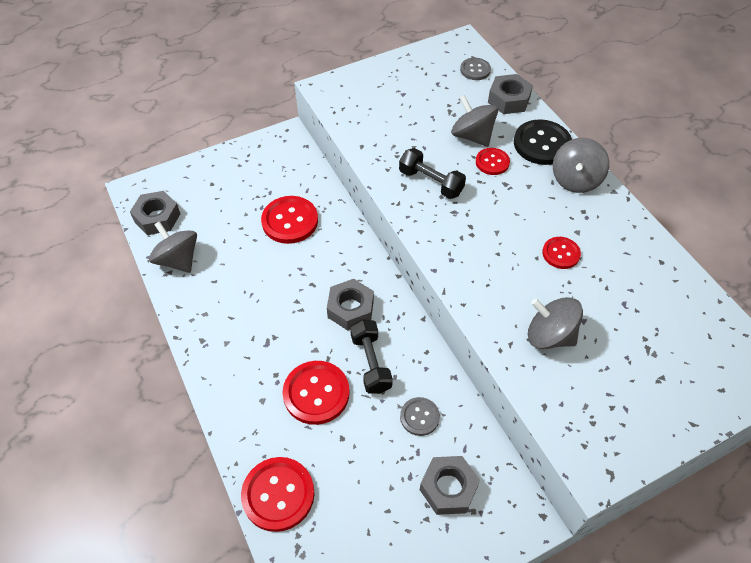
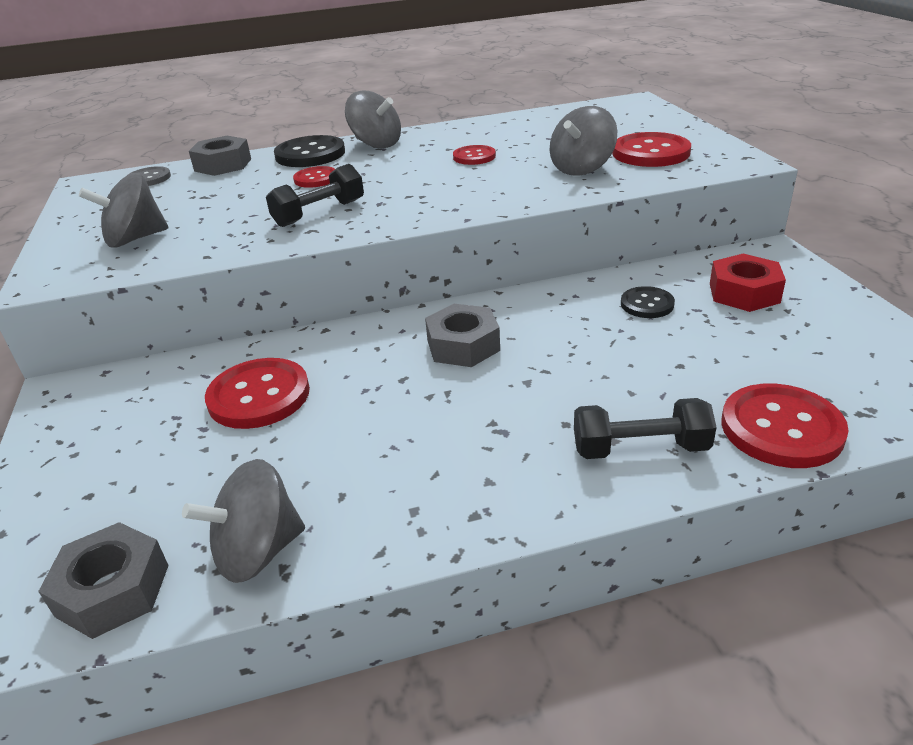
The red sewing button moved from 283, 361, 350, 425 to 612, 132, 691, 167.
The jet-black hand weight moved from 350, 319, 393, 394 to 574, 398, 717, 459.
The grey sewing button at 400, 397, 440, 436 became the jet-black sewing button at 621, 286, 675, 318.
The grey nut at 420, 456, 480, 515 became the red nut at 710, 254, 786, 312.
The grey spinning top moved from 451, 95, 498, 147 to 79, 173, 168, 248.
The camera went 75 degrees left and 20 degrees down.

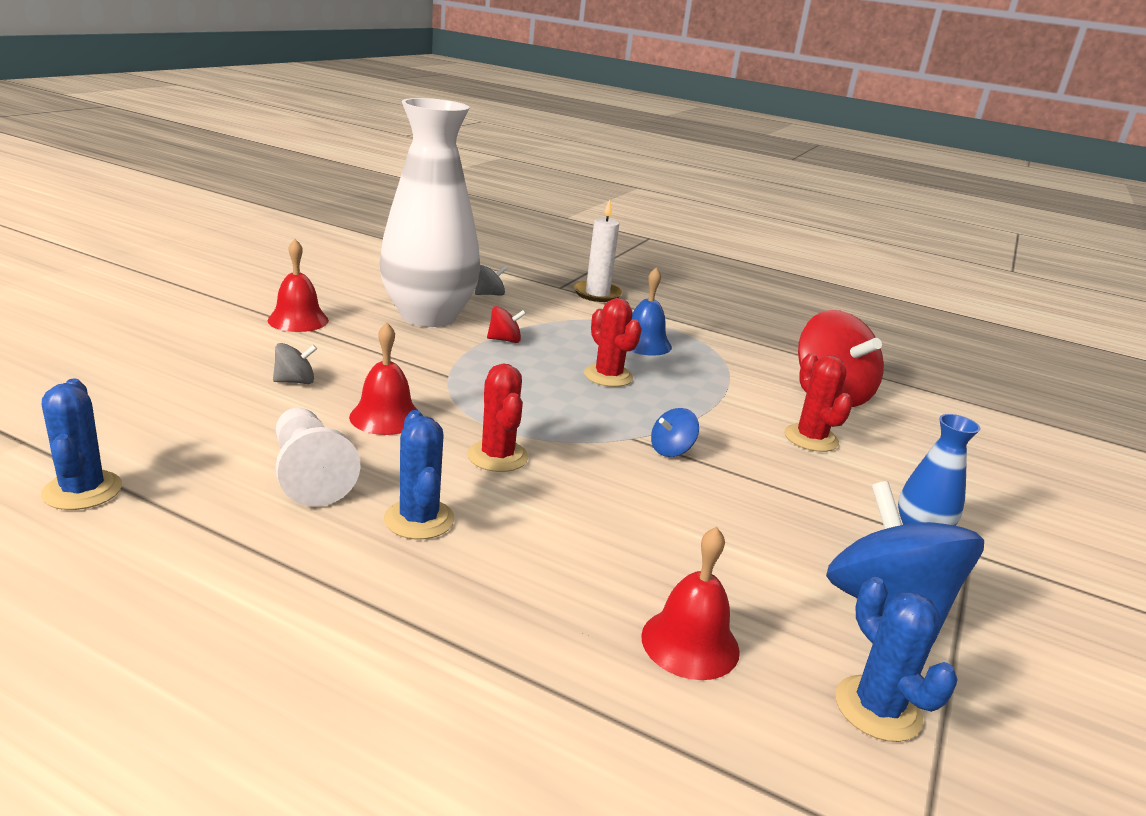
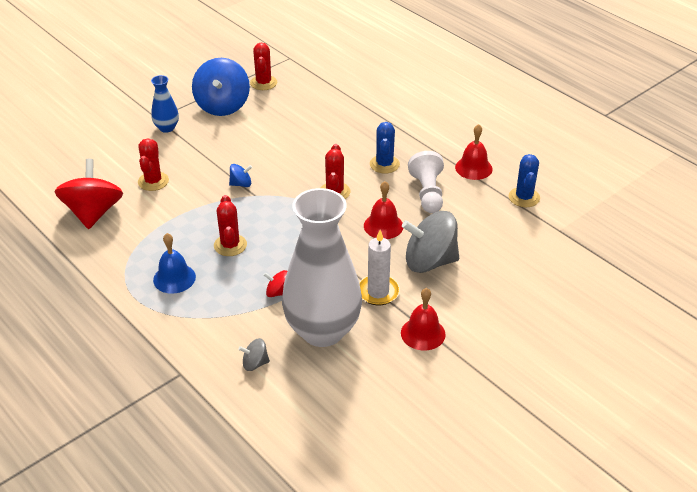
The grey spinning top at 273, 343, 317, 384 changed to 2.21 times the size.
The snow-white candle moved from 574, 199, 623, 302 to 359, 230, 400, 306.
The red bell moved from 641, 527, 740, 680 to 455, 124, 493, 180.
The royal blue prickly plant at 835, 577, 958, 742 became the red prickly plant at 250, 42, 277, 90.
The camera went 155 degrees left and 15 degrees up.

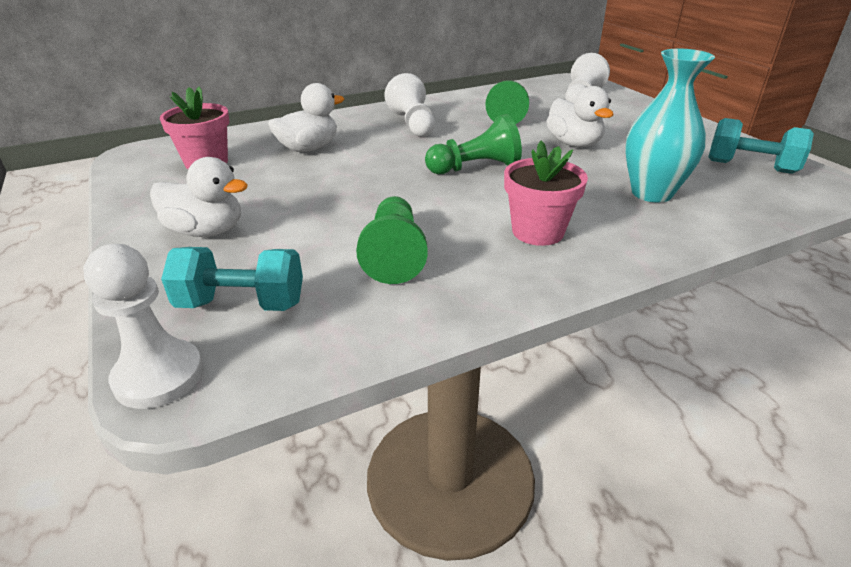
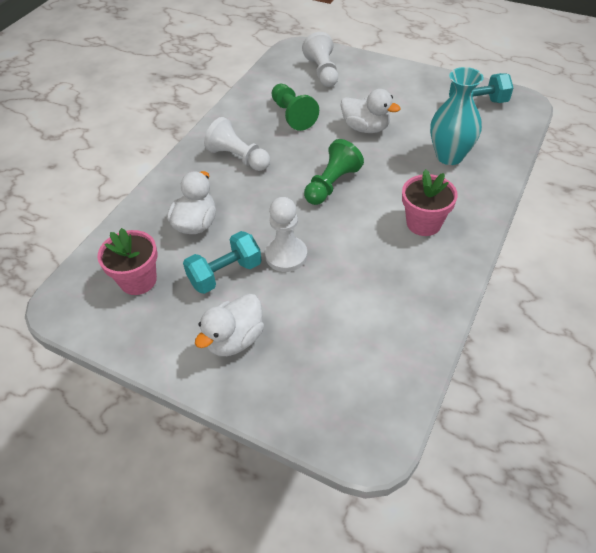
The snow-white pawn moved from 83, 244, 203, 409 to 265, 197, 307, 272.
The snow-white rubber duck at 150, 157, 248, 237 turned 150 degrees clockwise.
The teal hand weight moved from 161, 247, 303, 311 to 183, 231, 262, 294.
The emerald pawn at 356, 196, 428, 284 disappeared.
The camera went 35 degrees left and 15 degrees up.

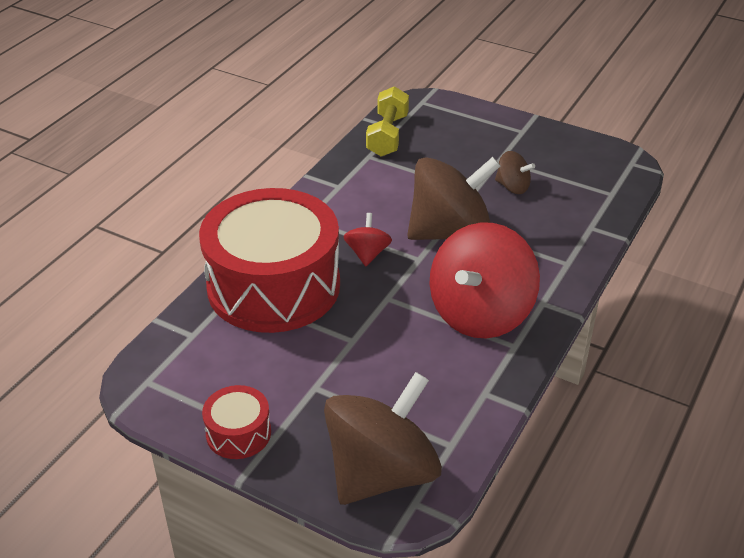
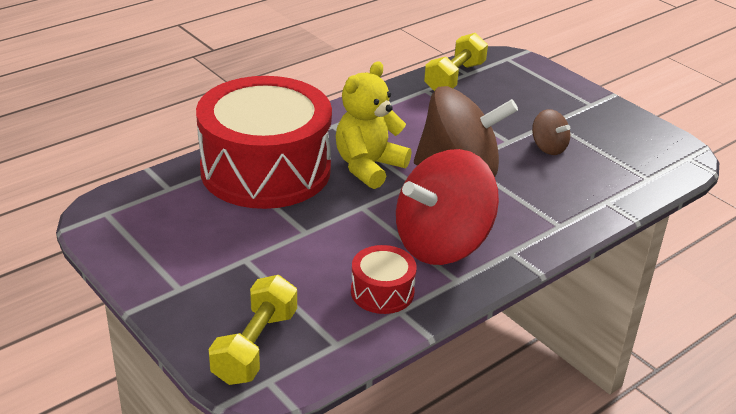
The red toy drum moved from 202, 385, 271, 459 to 351, 245, 417, 314.
The brown spinning top at 324, 372, 442, 505 was replaced by the bright yellow hand weight at 209, 275, 297, 385.
The red spinning top at 344, 213, 392, 266 was replaced by the bright yellow teddy at 336, 61, 412, 189.
The camera went 20 degrees right and 5 degrees down.

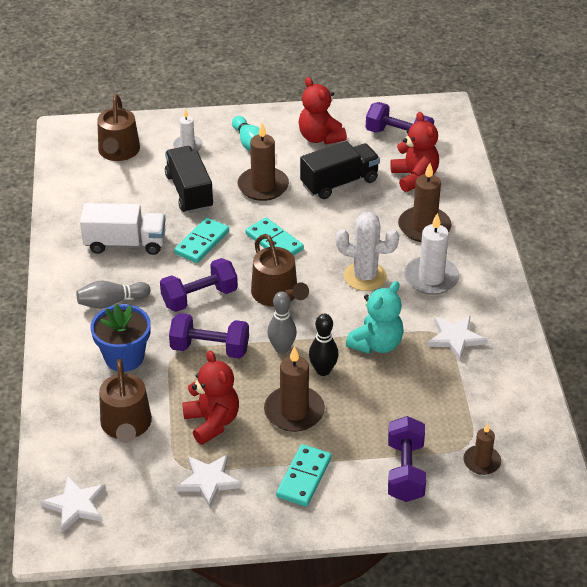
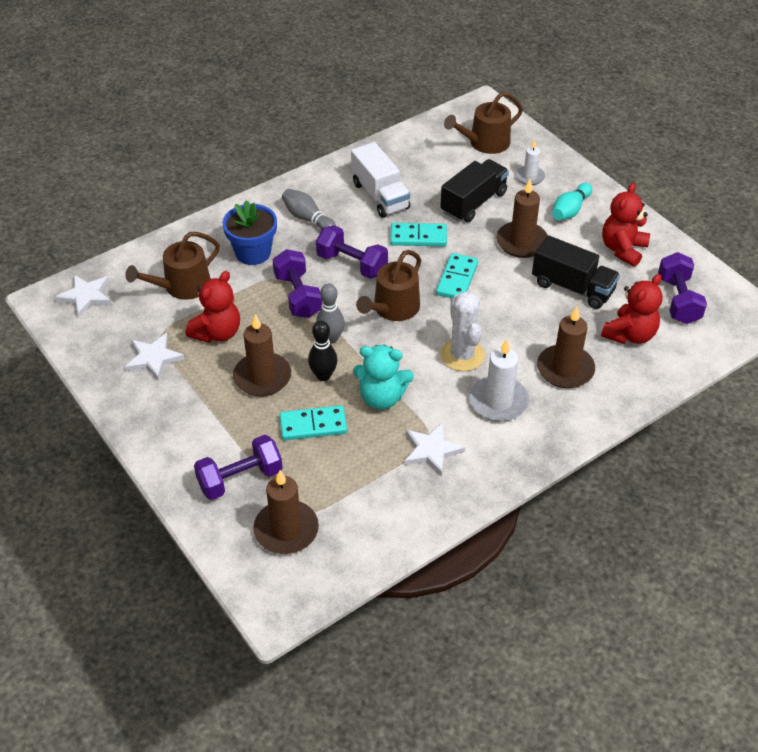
The teal domino piece moved from 276, 444, 332, 507 to 279, 405, 347, 440.
The brown candle at 463, 423, 501, 475 changed to 1.66 times the size.
The camera went 60 degrees right and 5 degrees up.

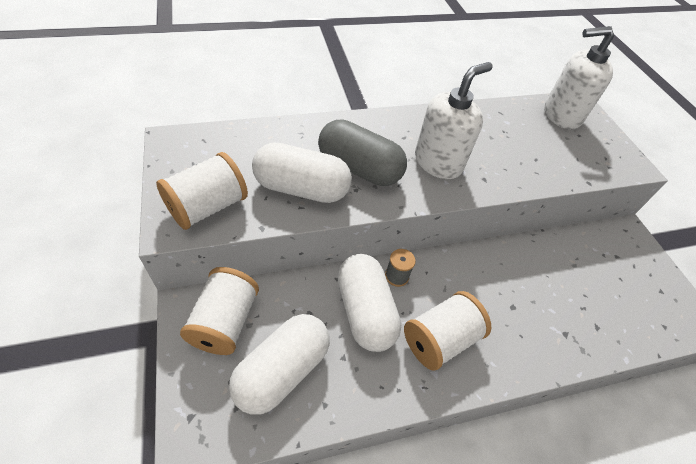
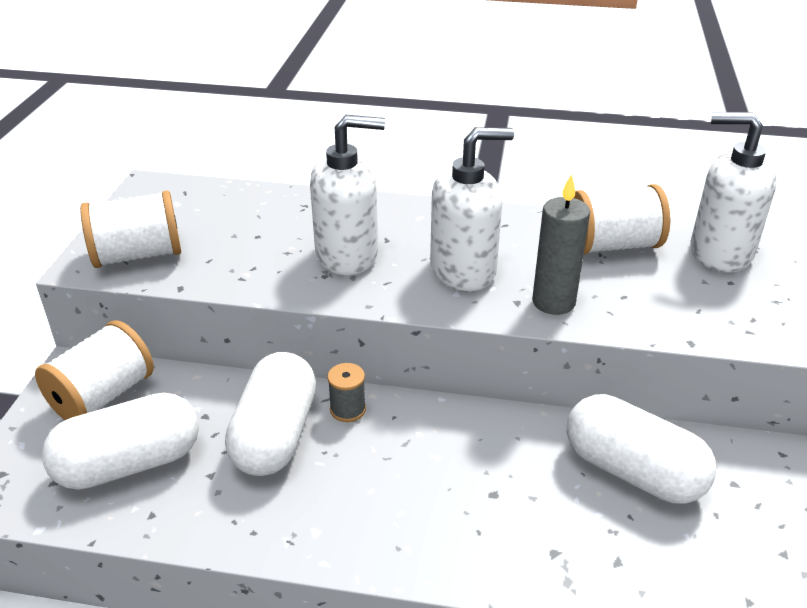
The snow-white capsule moved from 252, 142, 352, 203 to 567, 394, 716, 504.
The grey capsule at 318, 119, 407, 186 was replaced by the snow-white pump bottle at 310, 115, 385, 275.
The snow-white spool moved from 404, 291, 491, 371 to 574, 184, 670, 255.
The grey candle at 532, 174, 590, 315 appeared.
The camera went 30 degrees right and 15 degrees down.

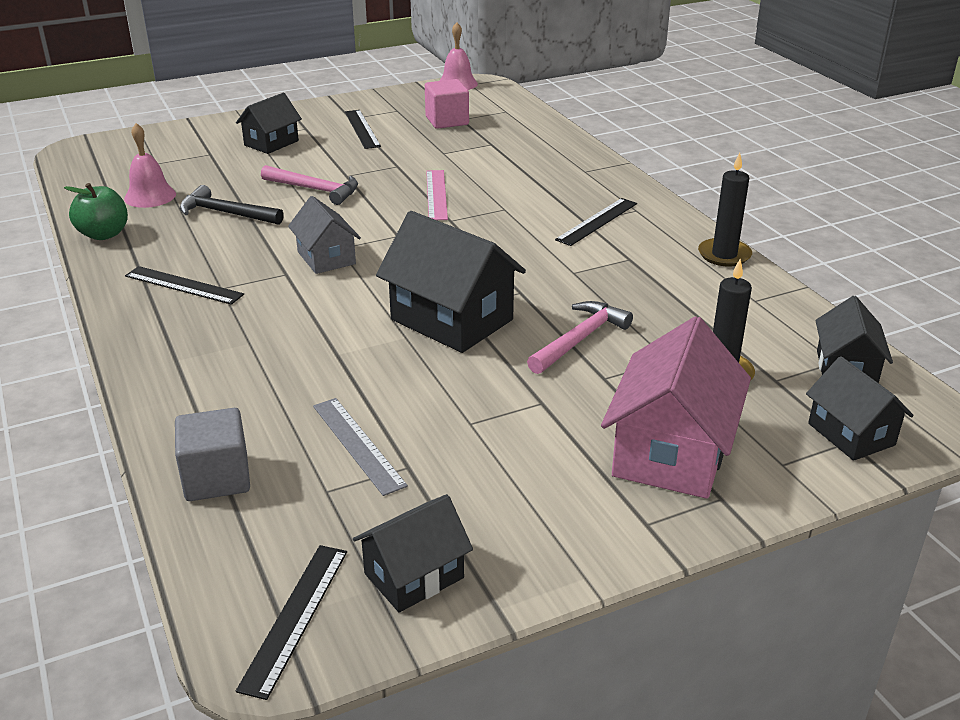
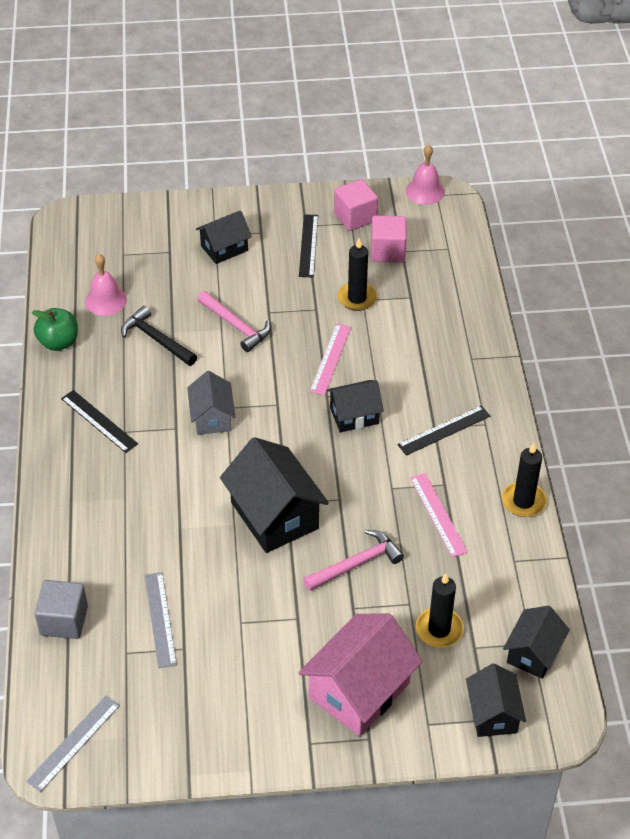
The jet-black ruler at 236, 545, 347, 700 became the grey ruler at 26, 696, 120, 792.
The jet-black toy house moved from 353, 494, 473, 612 to 326, 380, 384, 432.
The rosy cube at 334, 179, 378, 231 appeared.
The jet-black candle at 337, 238, 377, 311 appeared.
The rosy ruler at 410, 473, 468, 557 appeared.
The camera went 20 degrees right and 15 degrees up.

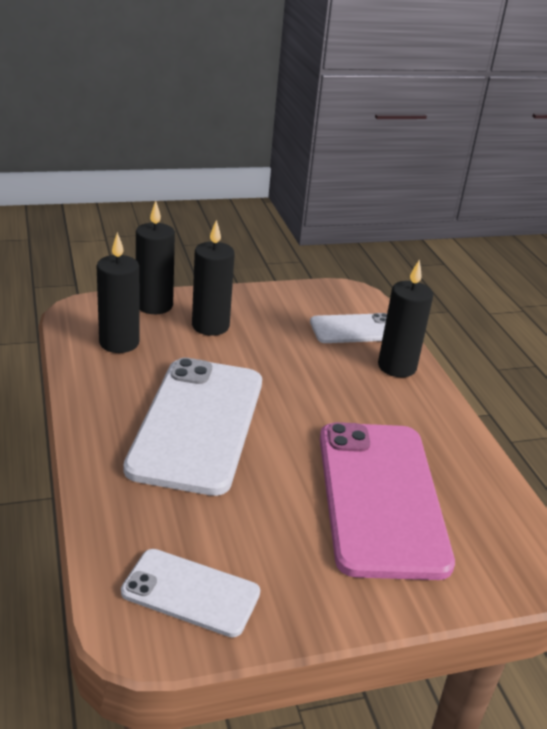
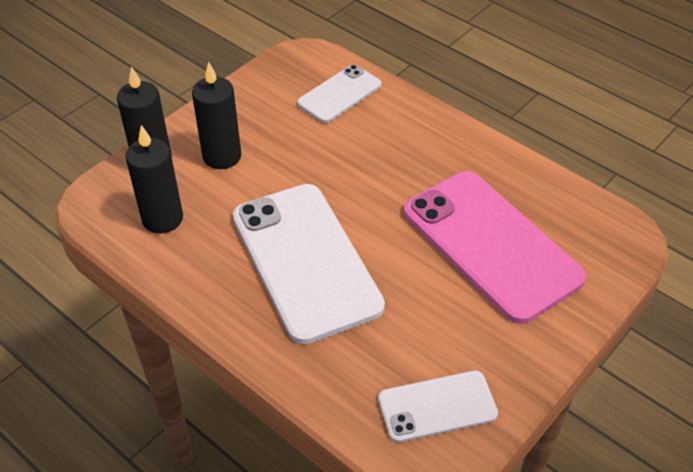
The jet-black candle at 378, 260, 433, 377 disappeared.
The camera went 30 degrees left and 15 degrees up.

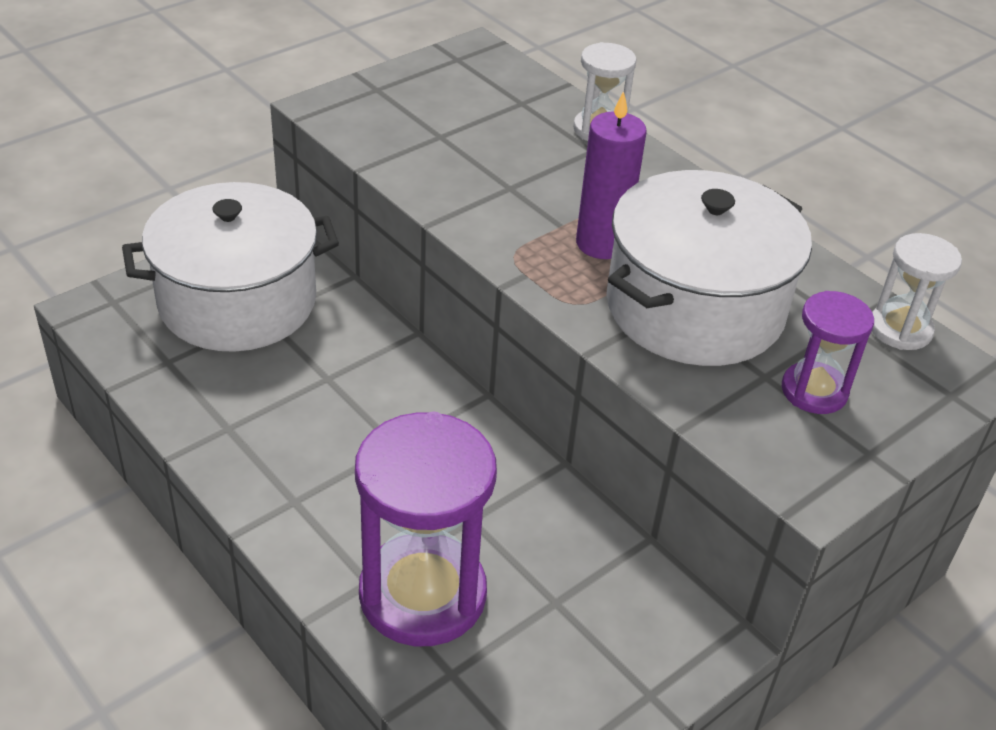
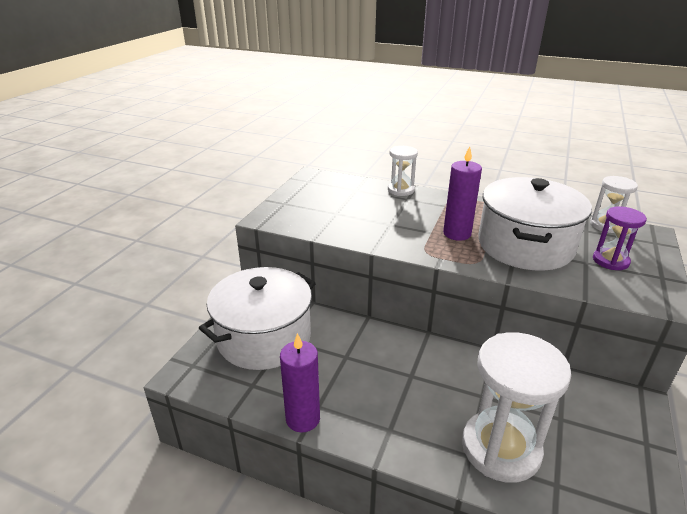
The royal purple sandglass at 355, 412, 497, 646 became the snow-white sandglass at 462, 332, 571, 483.
The royal purple candle at 280, 333, 320, 432 appeared.
The camera went 25 degrees left and 10 degrees down.

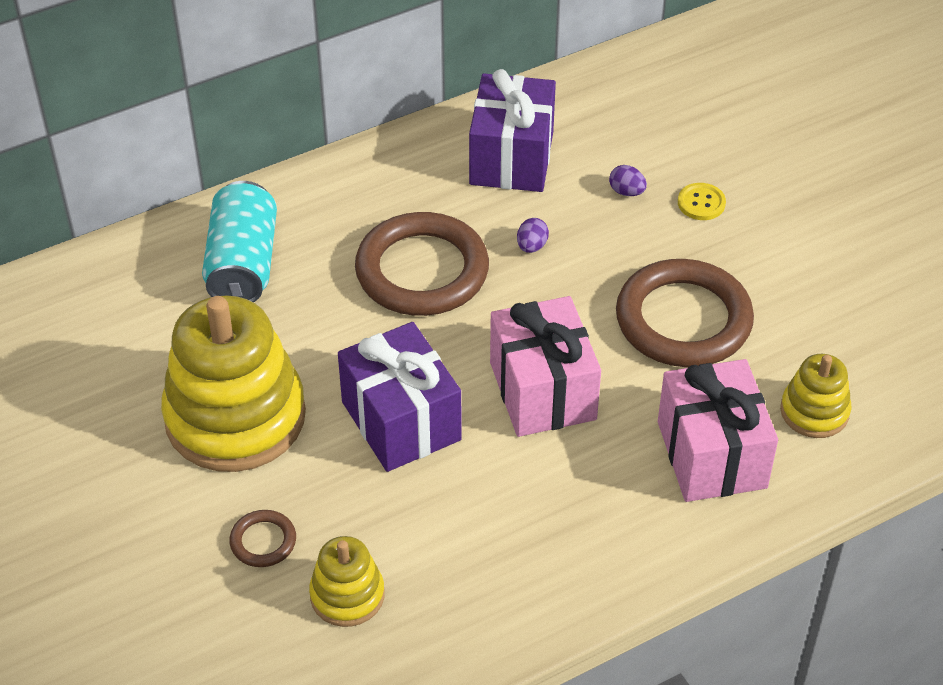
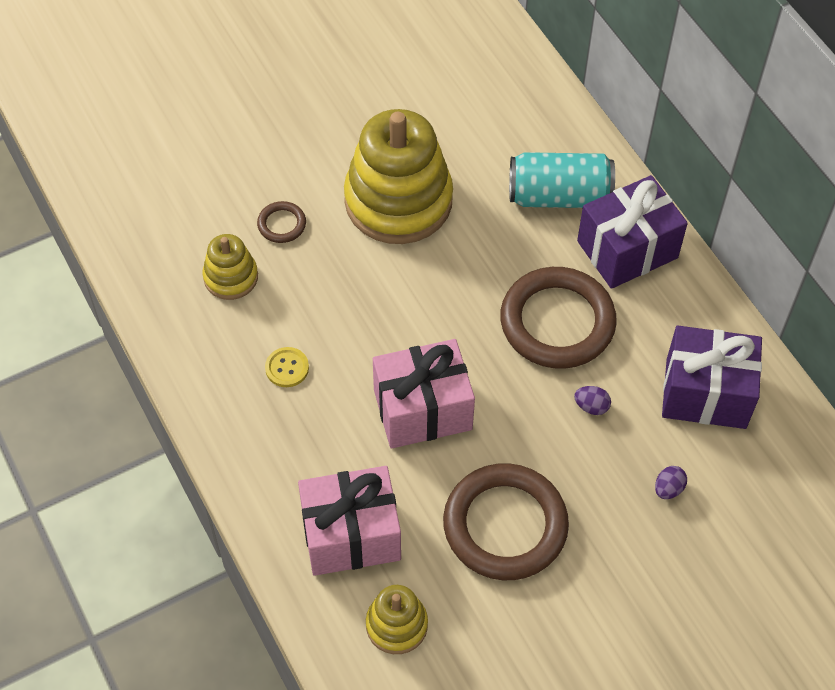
The royal purple gift moved from 338, 322, 462, 472 to 577, 175, 688, 289.
The bright yellow sewing button moved from 678, 183, 726, 220 to 265, 347, 309, 387.
The camera went 90 degrees right and 10 degrees up.

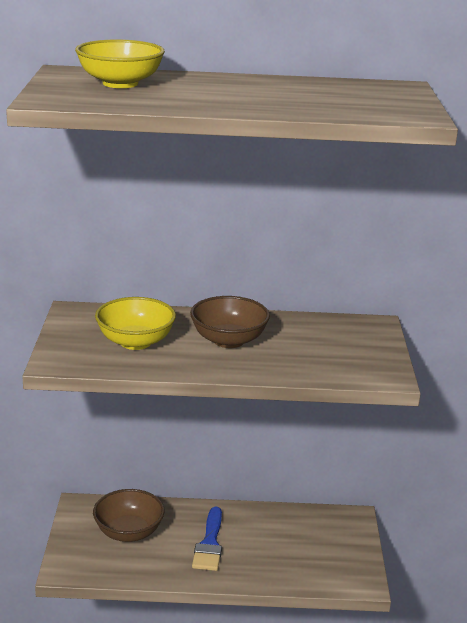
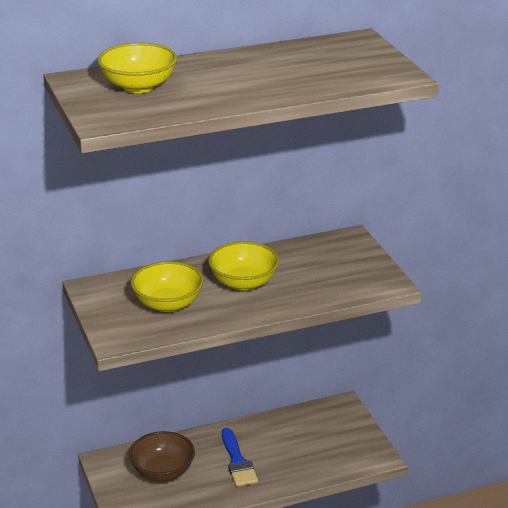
The brown deep dish at 190, 296, 270, 348 became the bright yellow deep dish at 208, 241, 279, 291.
The camera went 20 degrees left and 5 degrees up.

